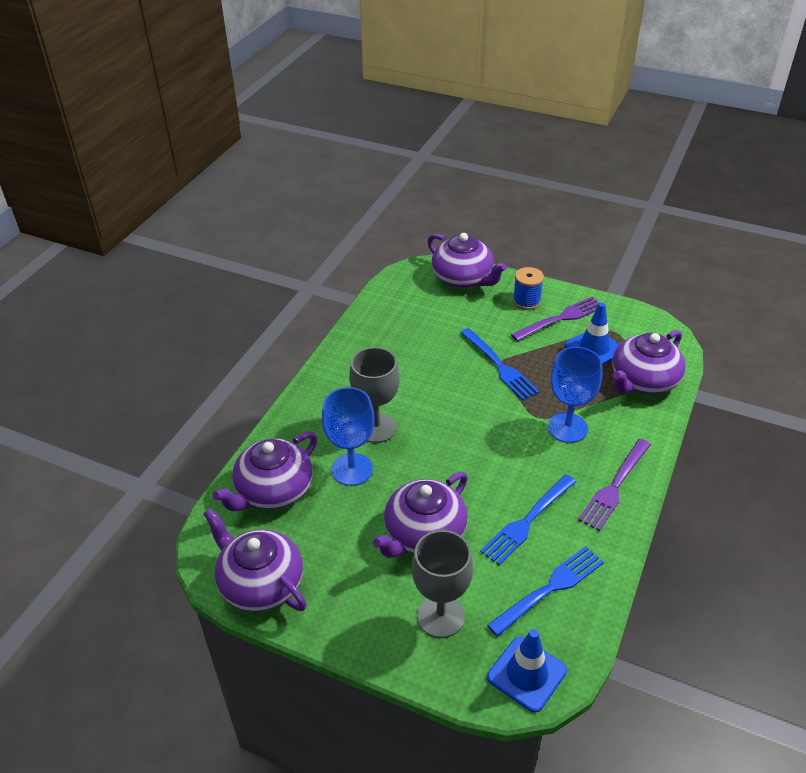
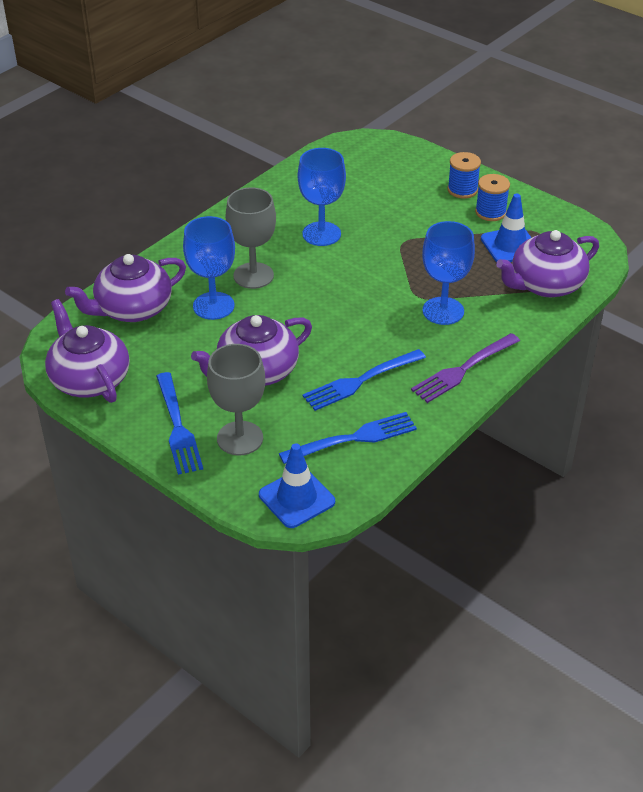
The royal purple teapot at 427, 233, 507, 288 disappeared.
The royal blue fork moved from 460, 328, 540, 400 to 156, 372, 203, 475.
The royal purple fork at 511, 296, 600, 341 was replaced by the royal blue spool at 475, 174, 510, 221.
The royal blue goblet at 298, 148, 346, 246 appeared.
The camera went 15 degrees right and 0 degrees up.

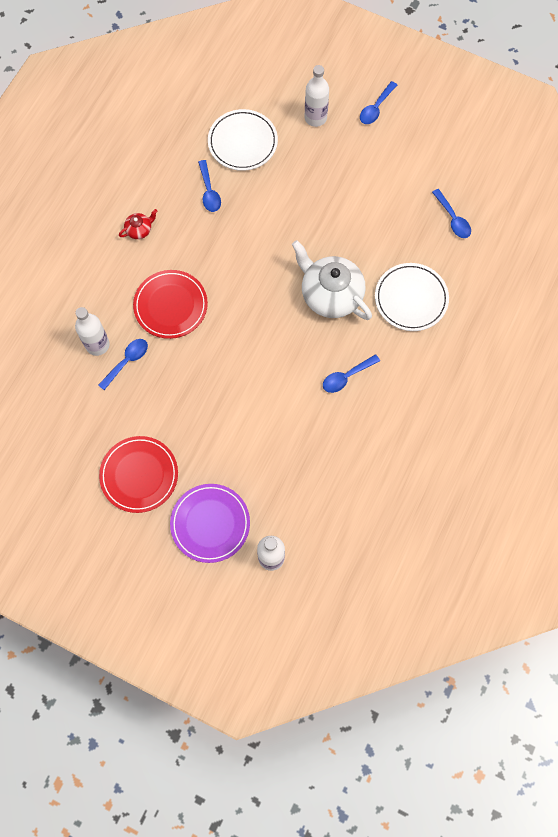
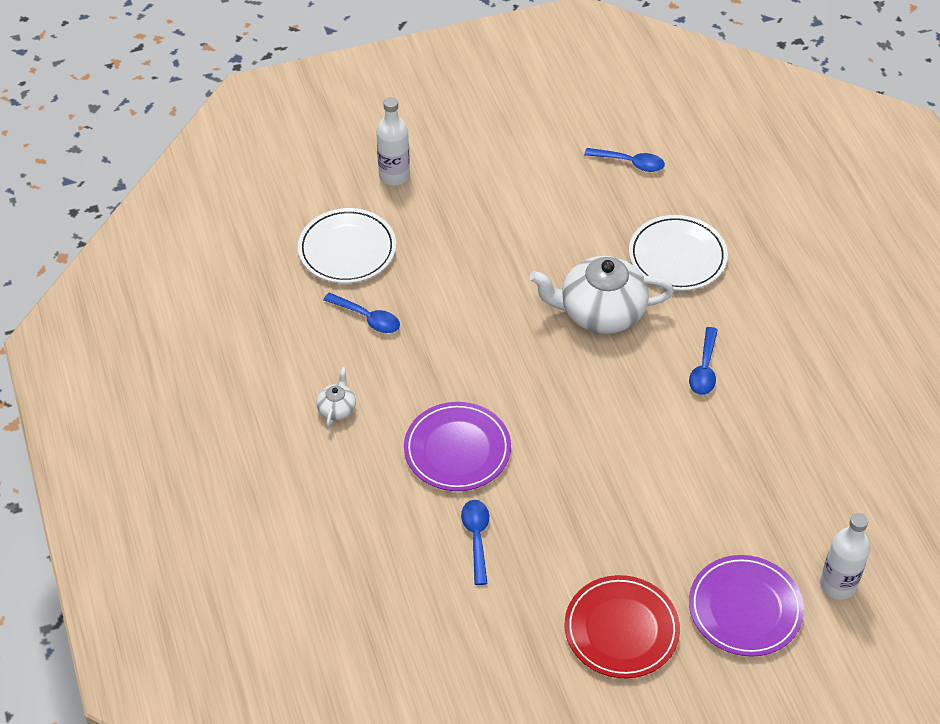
The snow-white flask at 75, 307, 110, 356 disappeared.
The red teapot at 119, 209, 157, 239 became the snow-white teapot at 316, 367, 356, 427.
The red dinner plate at 133, 270, 208, 339 became the royal purple dinner plate at 404, 402, 511, 491.
The royal blue tablespoon at 360, 81, 397, 124 disappeared.
The camera went 45 degrees left and 20 degrees down.

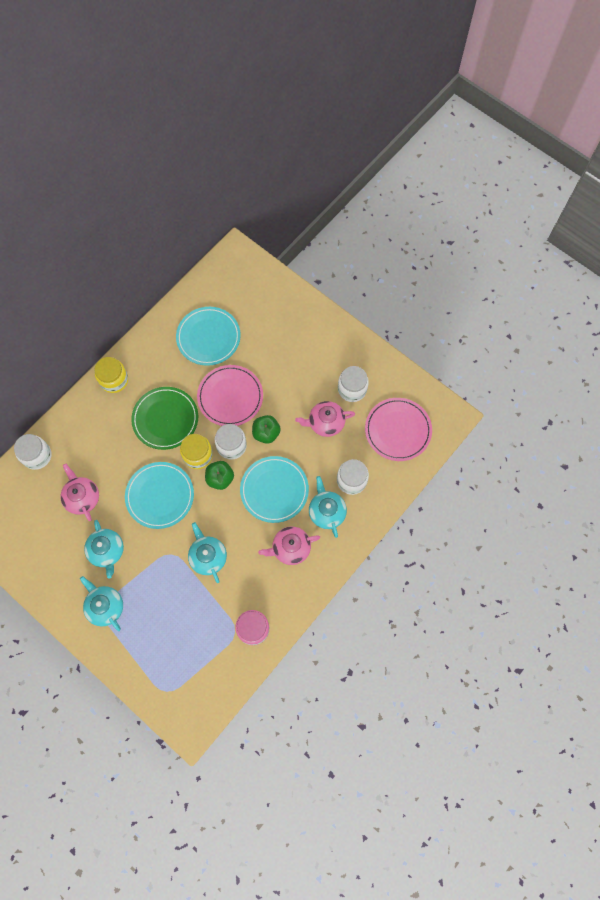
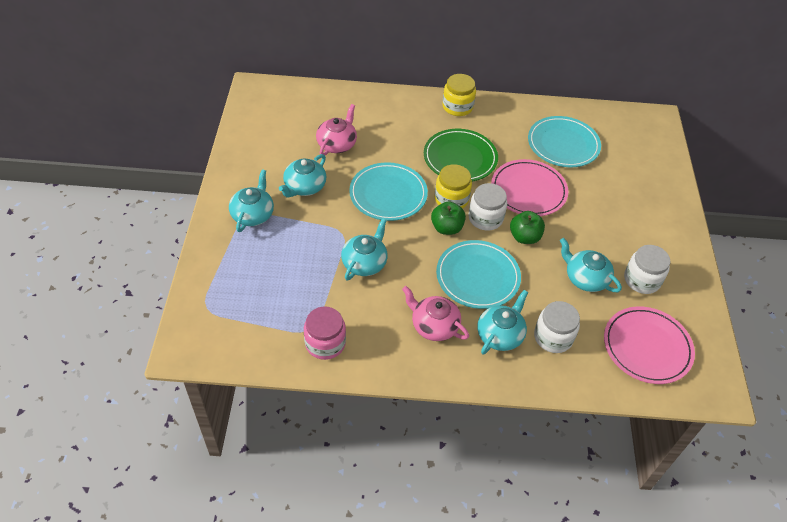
The snow-white jar at 14, 434, 52, 470 disappeared.
The rosy teapot at 295, 401, 355, 437 became the teal teapot at 560, 238, 622, 292.
The camera went 50 degrees right and 20 degrees down.

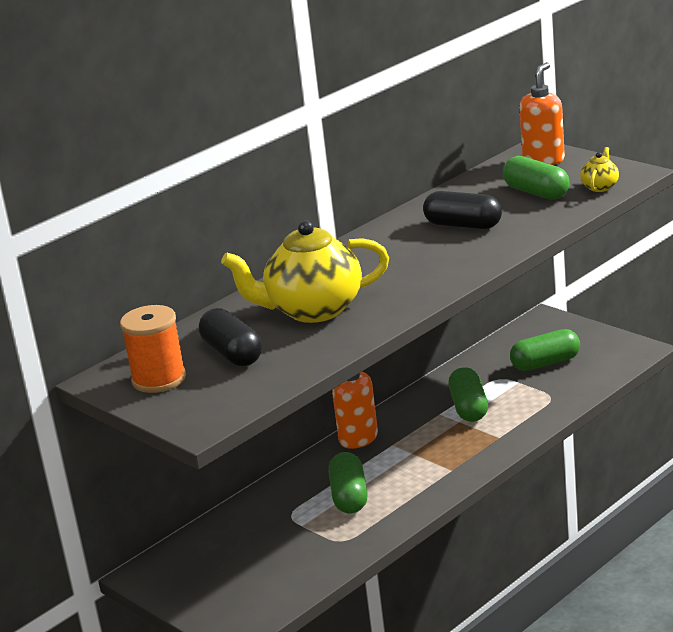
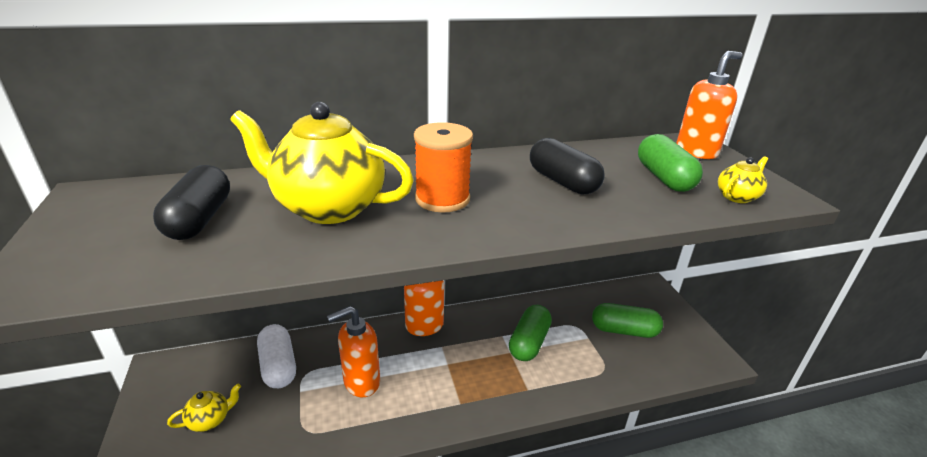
The bright orange spool moved from 120, 305, 186, 393 to 414, 122, 473, 213.
The emerald capsule at 328, 452, 368, 513 was replaced by the bright orange pump bottle at 327, 306, 380, 397.
The bright yellow teapot at 167, 384, 241, 432 appeared.
The snow-white capsule at 257, 324, 296, 388 appeared.
The camera went 25 degrees right and 5 degrees up.

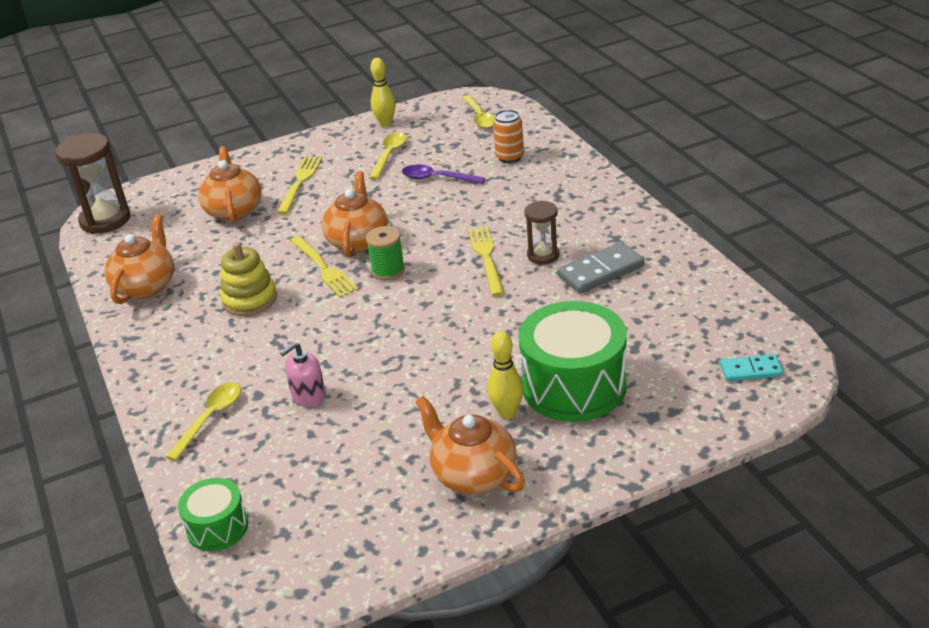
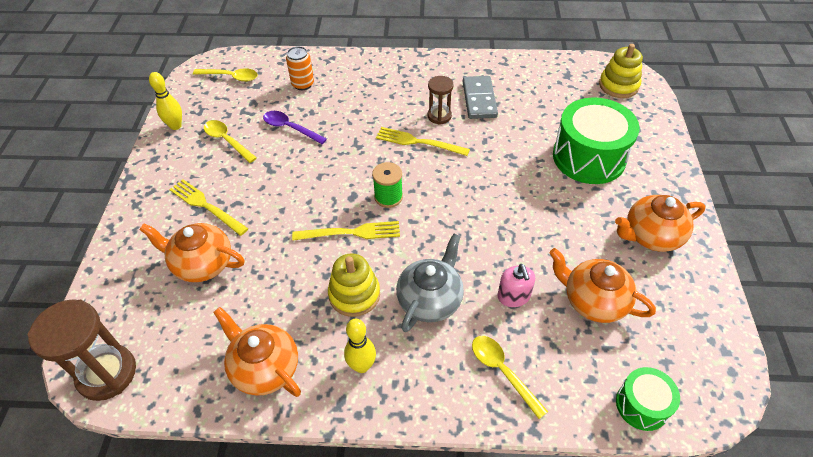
The bright orange teapot moved from 322, 171, 388, 257 to 549, 248, 656, 323.
The royal purple tablespoon at 402, 165, 485, 184 turned 75 degrees clockwise.
The bright yellow bowling pin moved from 488, 331, 523, 419 to 344, 319, 376, 373.
The teal domino piece at 720, 354, 783, 382 was replaced by the bright yellow ring stacker at 599, 44, 643, 98.
The grey teapot at 396, 234, 464, 332 appeared.
The camera went 65 degrees left and 15 degrees up.

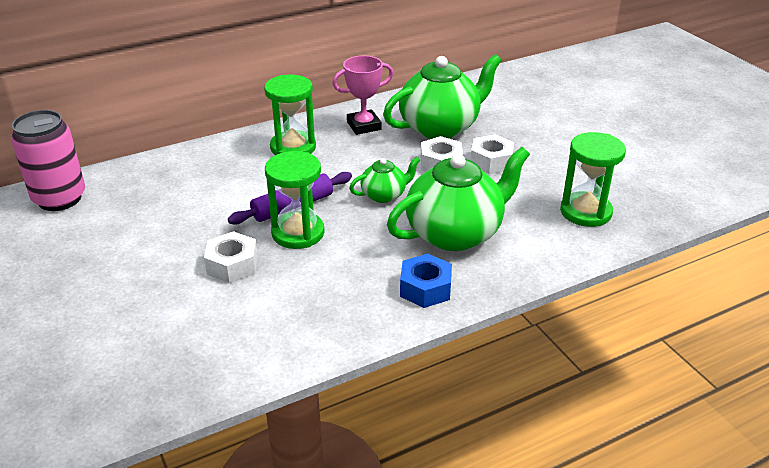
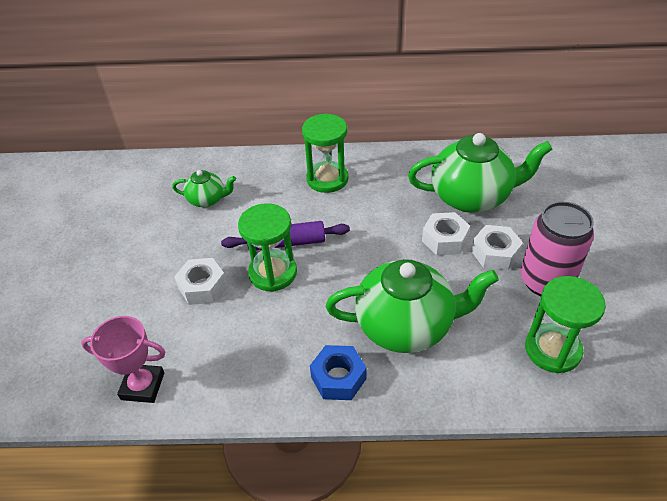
The rosy tin moved from 11, 110, 85, 211 to 520, 201, 594, 296.
The rosy trophy moved from 332, 56, 393, 135 to 81, 316, 165, 403.
The emerald teapot moved from 349, 157, 420, 203 to 172, 170, 236, 207.
The camera went 30 degrees right and 10 degrees up.

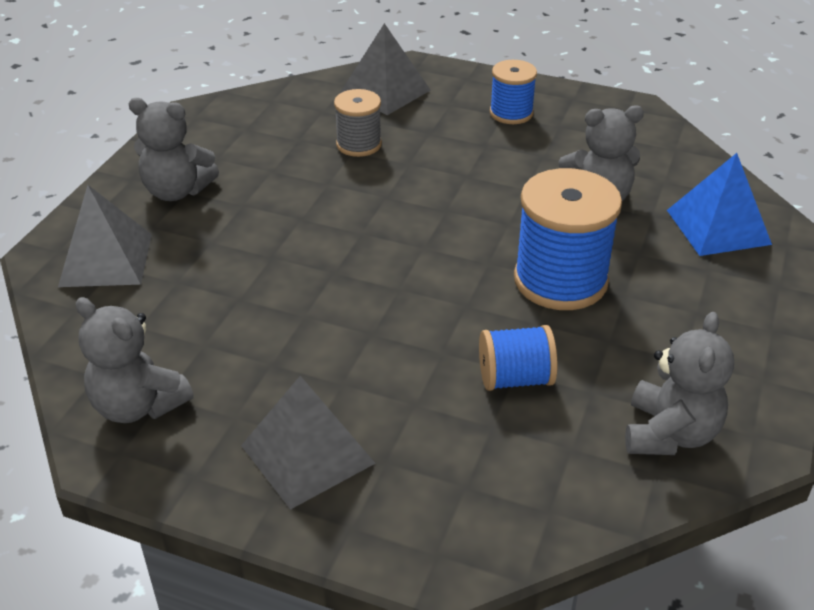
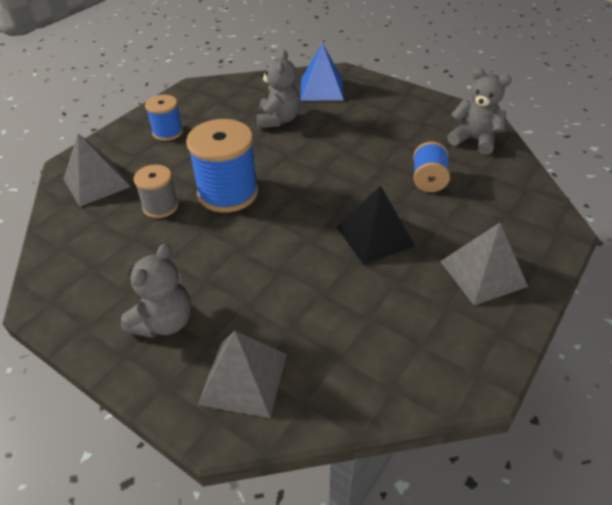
The grey teddy at 76, 297, 194, 423 disappeared.
The royal blue spool moved from 514, 168, 622, 310 to 186, 119, 258, 213.
The jet-black pyramid shape at 337, 185, 415, 265 appeared.
The camera went 75 degrees left and 5 degrees up.

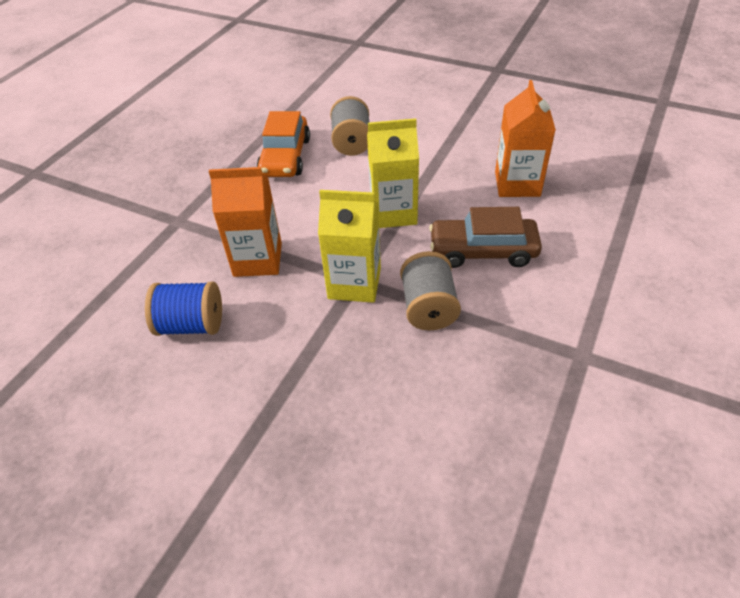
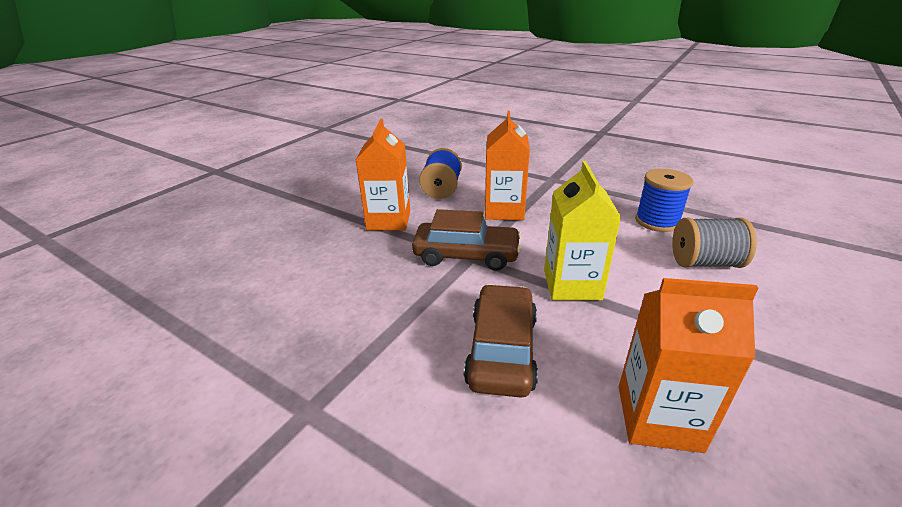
The bright orange automobile at 257, 111, 310, 177 was replaced by the royal blue spool at 635, 169, 693, 232.
The bright yellow milk carton at 318, 190, 381, 303 was replaced by the brown automobile at 412, 209, 521, 271.
The grey spool at 400, 251, 461, 330 disappeared.
The bright orange milk carton at 356, 119, 410, 230 appeared.
The camera went 95 degrees right and 15 degrees down.

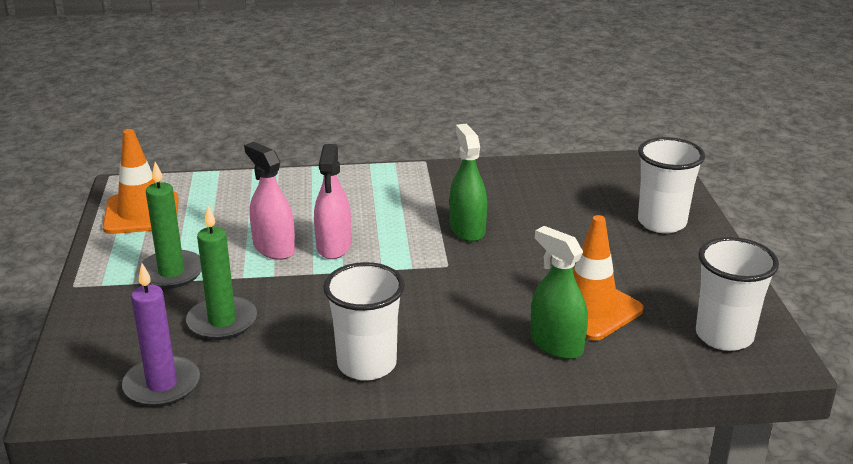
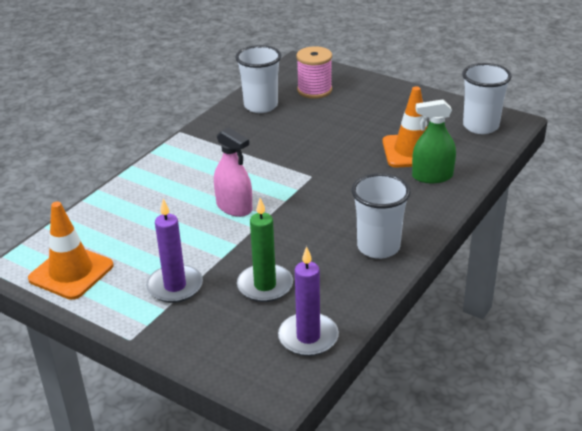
The emerald candle at 137, 162, 202, 289 became the royal purple candle at 146, 199, 203, 303.
The rosy spray bottle at 244, 142, 295, 260 disappeared.
The emerald spray bottle at 449, 124, 487, 242 disappeared.
The snow-white beaker moved from 638, 137, 705, 233 to 235, 45, 281, 113.
The rosy spool at 296, 46, 332, 99 appeared.
The camera went 50 degrees left and 5 degrees up.

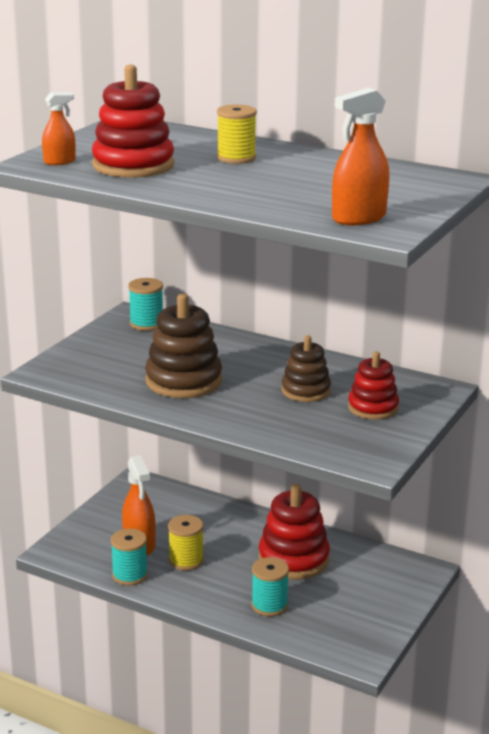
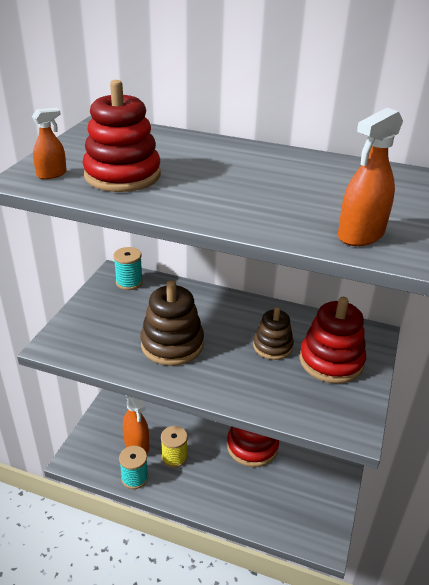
The bright yellow spool at 217, 104, 257, 164 disappeared.
The teal spool at 251, 557, 289, 616 disappeared.
The red ring stacker at 348, 351, 399, 420 changed to 1.57 times the size.
The camera went 10 degrees left and 10 degrees up.

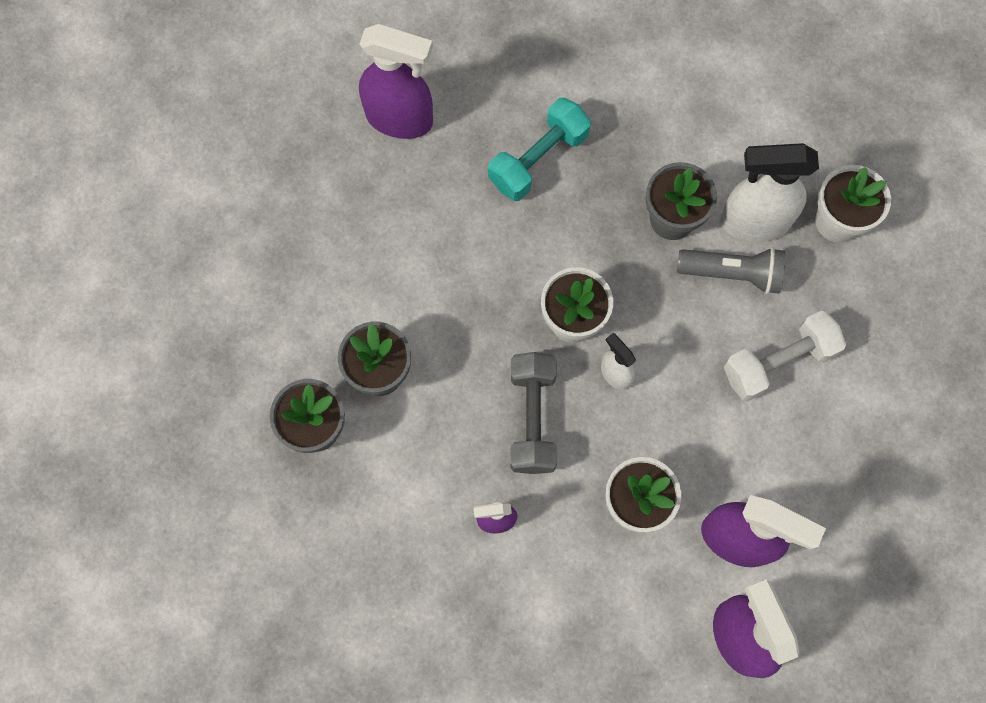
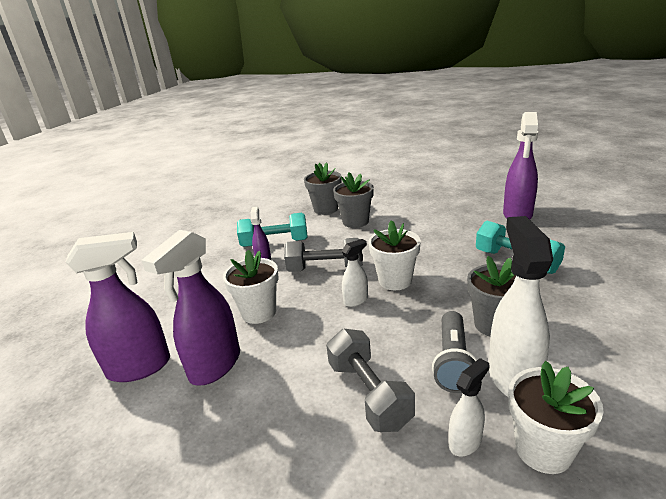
The snow-white hand weight at 724, 310, 846, 401 became the grey hand weight at 326, 329, 415, 432.
The teal hand weight at 237, 213, 308, 247 appeared.
The snow-white spray bottle at 449, 358, 490, 456 appeared.
The camera went 95 degrees right and 45 degrees down.

